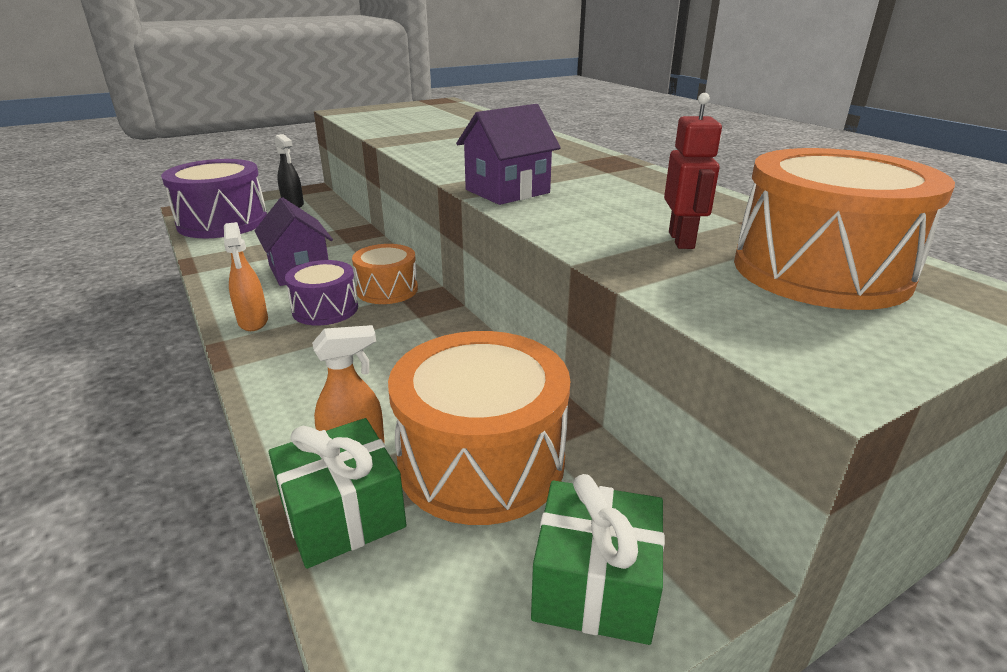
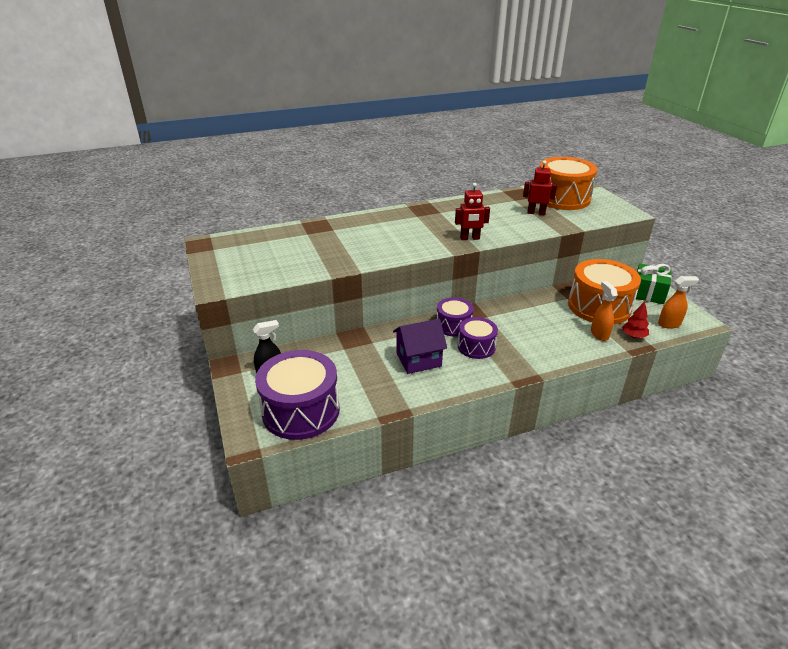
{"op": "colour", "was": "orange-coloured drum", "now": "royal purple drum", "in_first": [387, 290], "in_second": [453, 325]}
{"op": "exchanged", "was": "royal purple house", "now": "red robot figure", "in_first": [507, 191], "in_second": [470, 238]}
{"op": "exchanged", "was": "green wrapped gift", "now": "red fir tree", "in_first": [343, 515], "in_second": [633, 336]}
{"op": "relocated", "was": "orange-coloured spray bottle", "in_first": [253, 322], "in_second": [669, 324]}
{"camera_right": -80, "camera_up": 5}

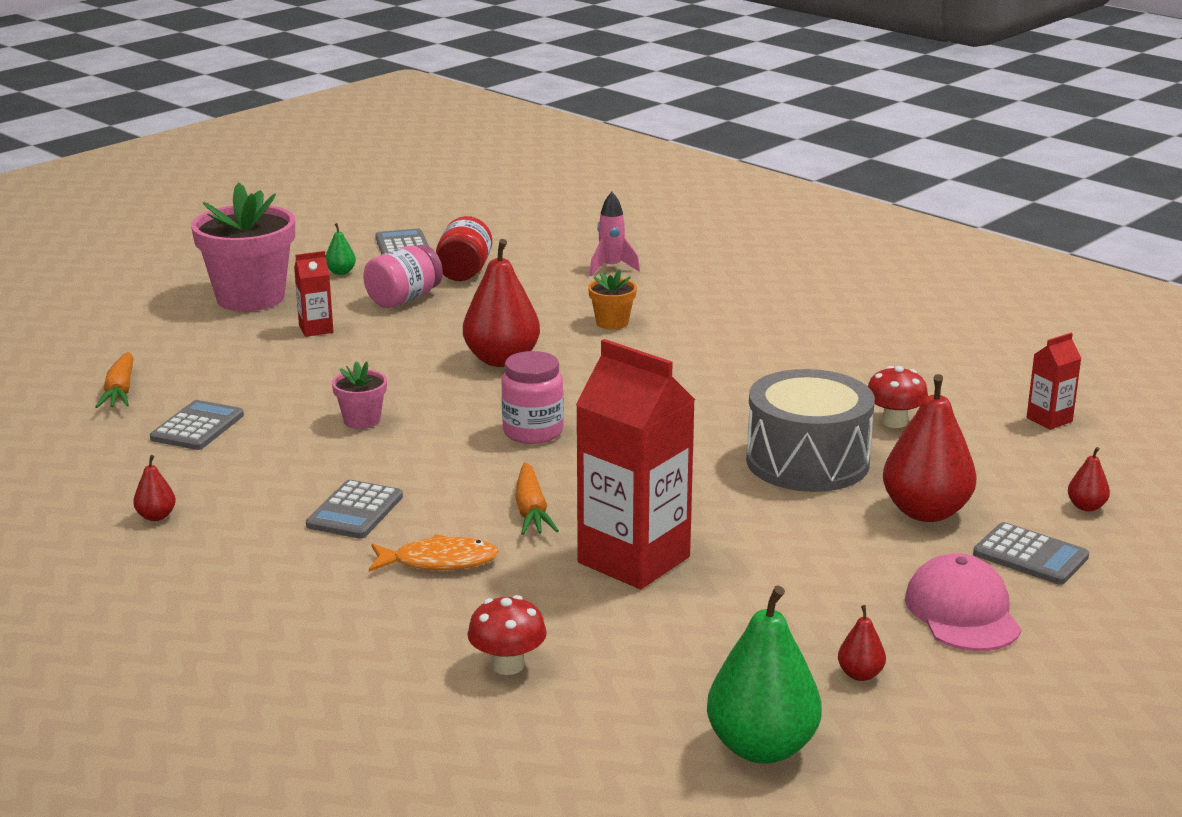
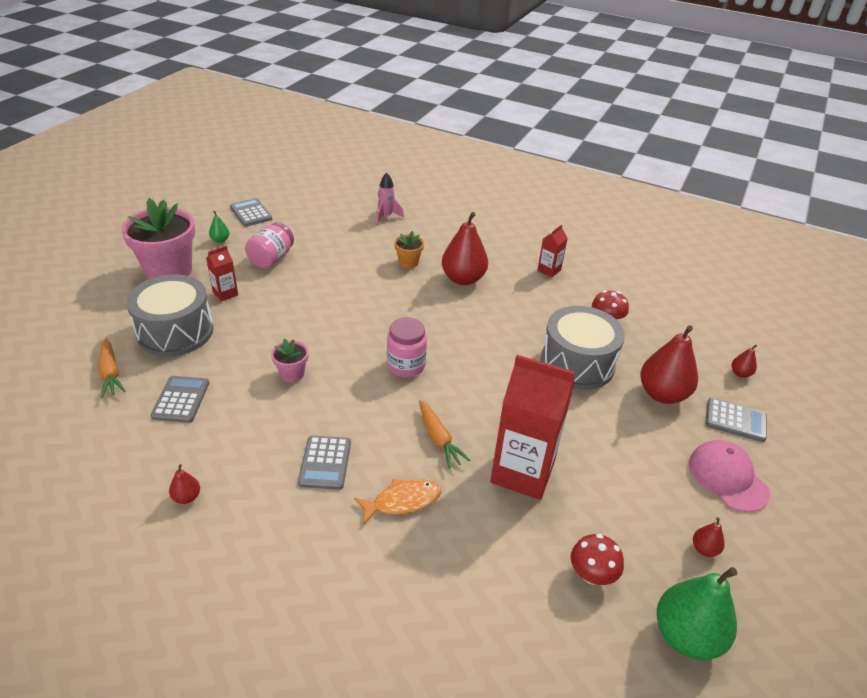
{"op": "appeared", "now": "grey drum", "in_second": [175, 332]}
{"op": "relocated", "was": "red toy pear", "in_first": [502, 360], "in_second": [463, 279]}
{"op": "relocated", "was": "red milk carton", "in_first": [1049, 420], "in_second": [549, 270]}
{"op": "relocated", "was": "red toadstool", "in_first": [507, 665], "in_second": [592, 574]}
{"op": "missing", "was": "red jam jar", "in_first": [464, 272]}
{"camera_right": -20, "camera_up": 15}

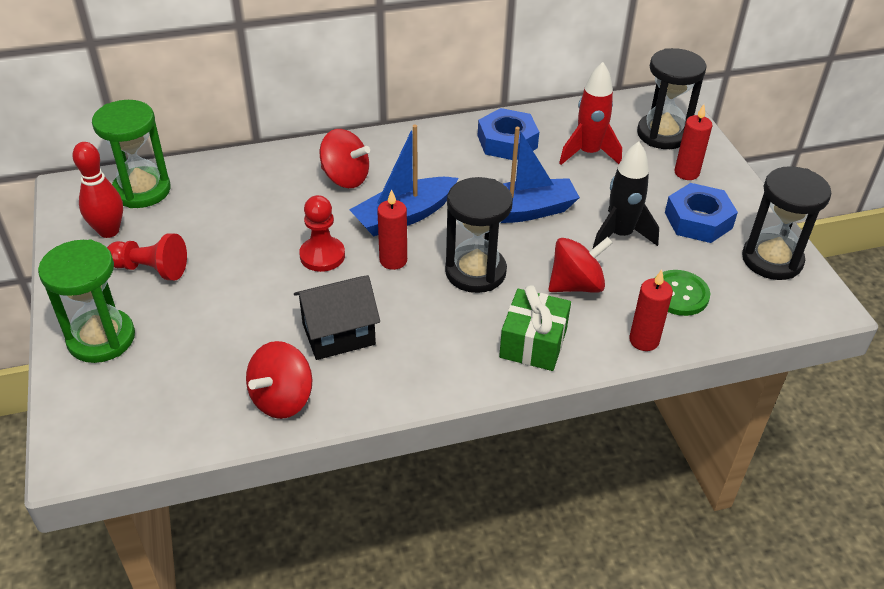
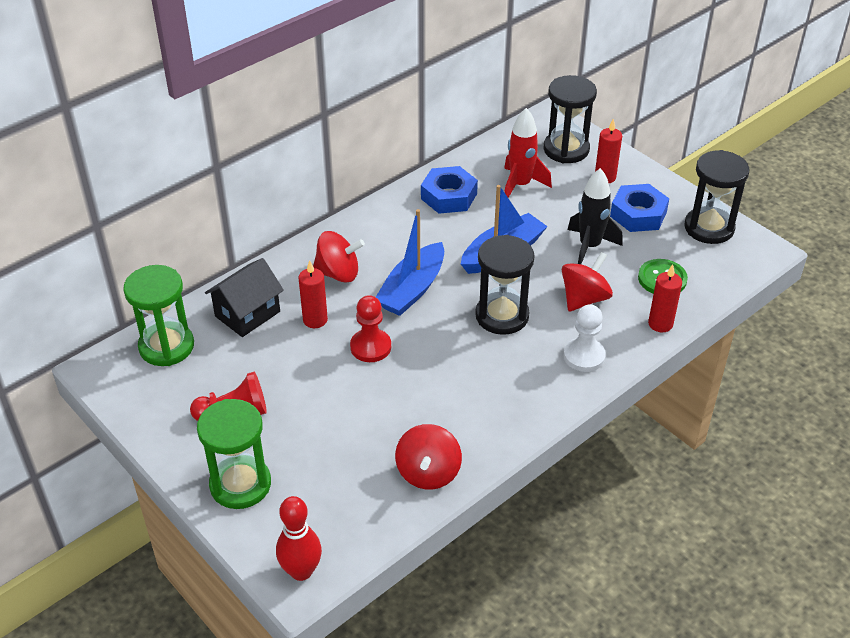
{"op": "relocated", "was": "black house", "in_first": [338, 334], "in_second": [247, 314]}
{"op": "relocated", "was": "red bowling pin", "in_first": [109, 231], "in_second": [301, 571]}
{"op": "relocated", "was": "red candle", "in_first": [393, 260], "in_second": [315, 320]}
{"op": "exchanged", "was": "green wrapped gift", "now": "pure white game pawn", "in_first": [533, 343], "in_second": [584, 356]}
{"camera_right": -25, "camera_up": 0}

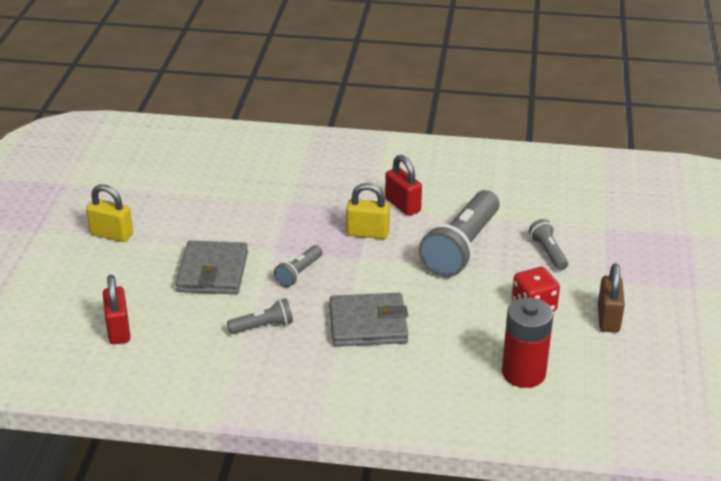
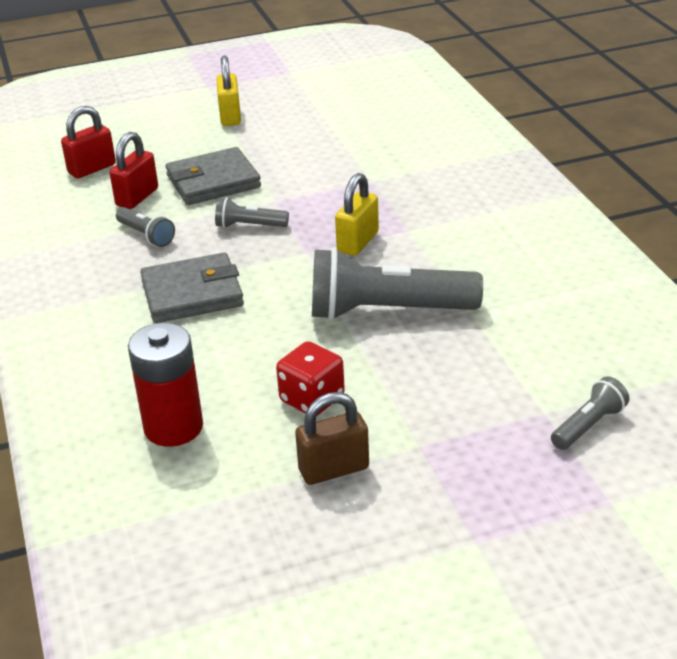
{"op": "relocated", "was": "red padlock", "in_first": [403, 205], "in_second": [137, 197]}
{"op": "spun", "was": "grey card wallet", "in_first": [368, 324], "in_second": [192, 293], "clockwise": -75}
{"op": "spun", "was": "bright yellow padlock", "in_first": [367, 233], "in_second": [358, 242], "clockwise": 45}
{"op": "relocated", "was": "grey flashlight", "in_first": [548, 252], "in_second": [588, 425]}
{"camera_right": 65, "camera_up": 0}

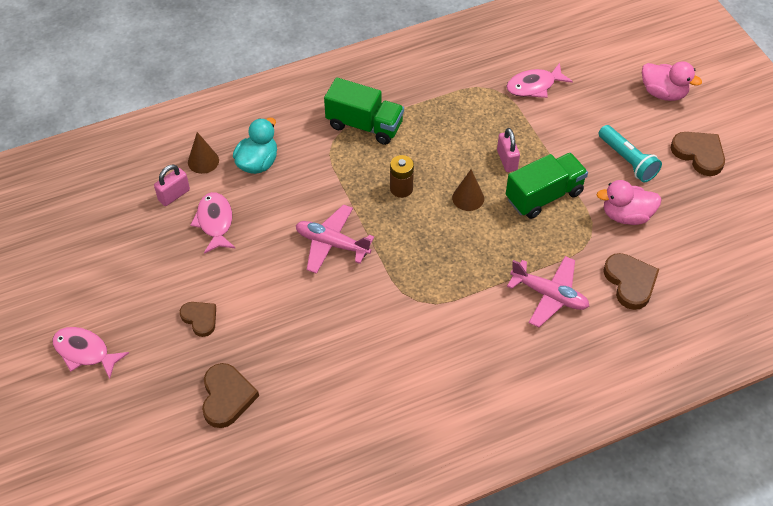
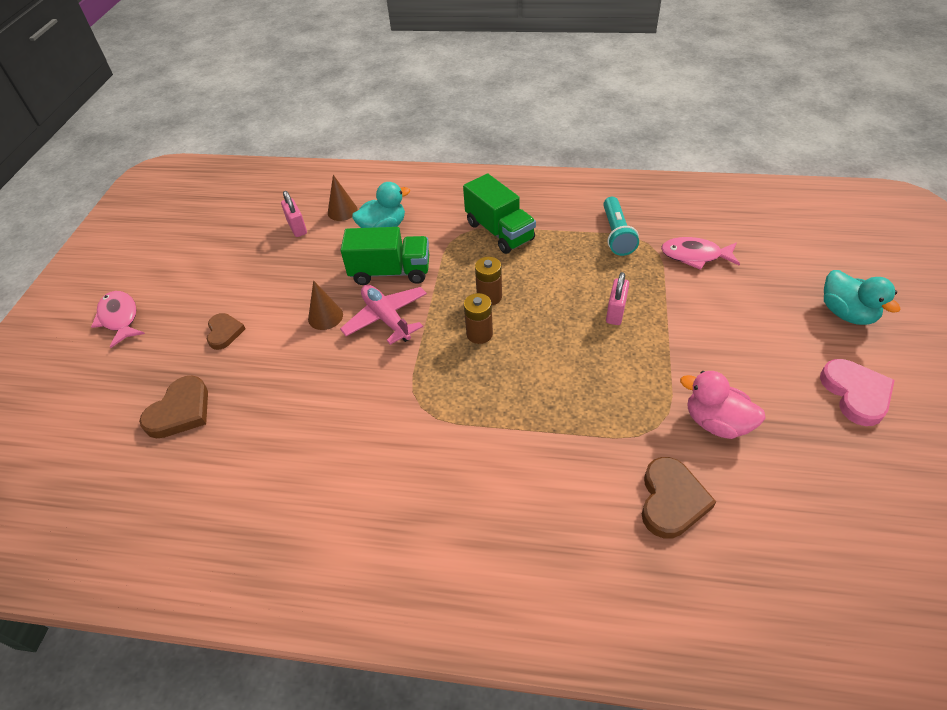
{"op": "spun", "was": "rosy padlock", "in_first": [174, 195], "in_second": [297, 228], "clockwise": 75}
{"op": "relocated", "was": "brown cone shape", "in_first": [468, 198], "in_second": [325, 316]}
{"op": "relocated", "was": "green toy truck", "in_first": [544, 196], "in_second": [390, 272]}
{"op": "appeared", "now": "brown battery", "in_second": [479, 334]}
{"op": "relocated", "was": "turquoise flashlight", "in_first": [627, 160], "in_second": [616, 234]}
{"op": "colour", "was": "brown love heart", "now": "rosy love heart", "in_first": [699, 154], "in_second": [856, 393]}
{"op": "colour", "was": "rosy duck", "now": "turquoise duck", "in_first": [663, 93], "in_second": [846, 313]}
{"op": "missing", "was": "rosy fish figure", "in_first": [215, 222]}
{"op": "missing", "was": "rosy toy plane", "in_first": [549, 295]}
{"camera_right": 35, "camera_up": -5}

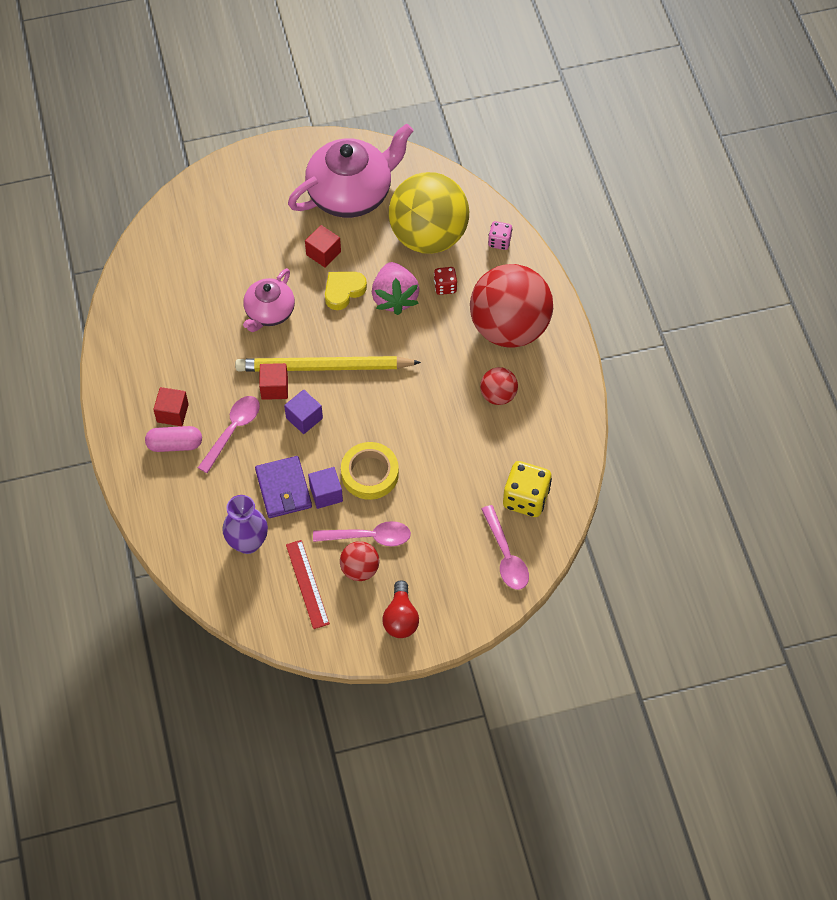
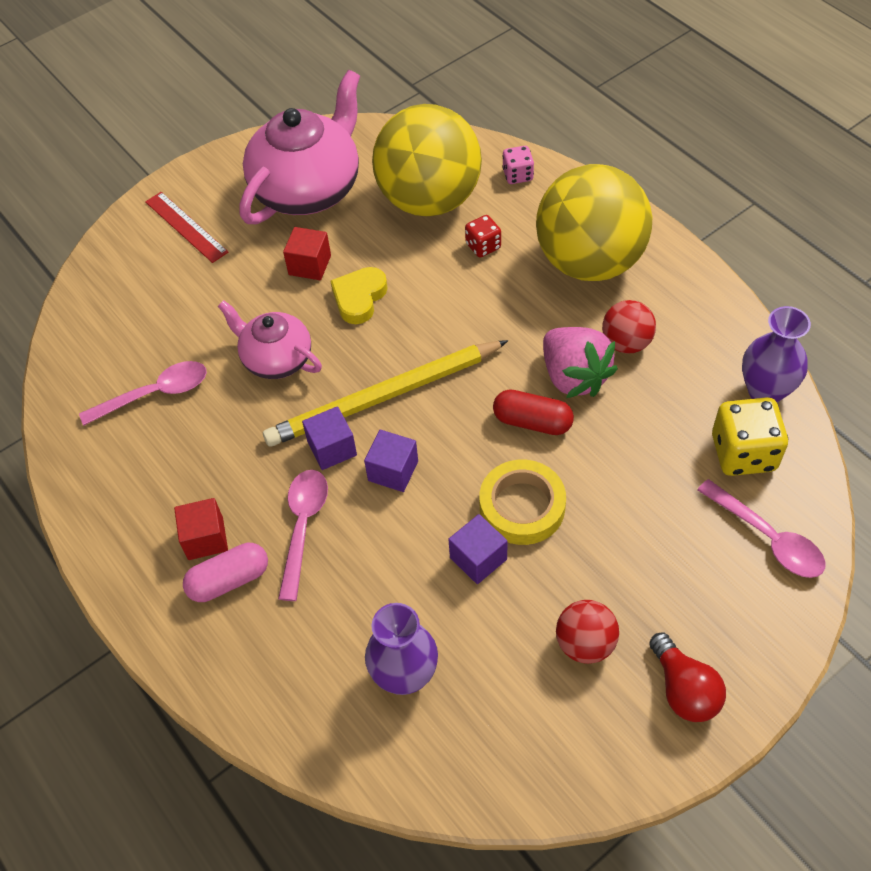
{"op": "relocated", "was": "rosy teaspoon", "in_first": [369, 537], "in_second": [155, 394]}
{"op": "relocated", "was": "red straightedge", "in_first": [307, 584], "in_second": [186, 226]}
{"op": "spun", "was": "rosy china teapot", "in_first": [269, 312], "in_second": [276, 359], "clockwise": 120}
{"op": "colour", "was": "red solid cube", "now": "royal purple solid cube", "in_first": [274, 388], "in_second": [332, 448]}
{"op": "appeared", "now": "red pill", "in_second": [532, 422]}
{"op": "colour", "was": "red ball", "now": "bright yellow ball", "in_first": [509, 328], "in_second": [589, 262]}
{"op": "relocated", "was": "rosy toy strawberry", "in_first": [394, 298], "in_second": [574, 376]}
{"op": "appeared", "now": "royal purple tall vase", "in_second": [765, 391]}
{"op": "missing", "was": "royal purple card wallet", "in_first": [283, 489]}
{"camera_right": -20, "camera_up": -5}

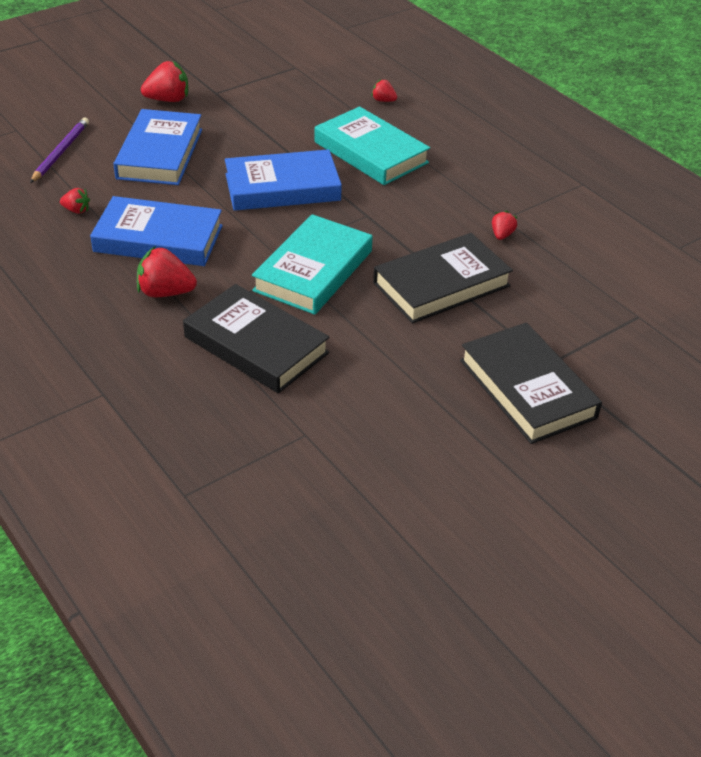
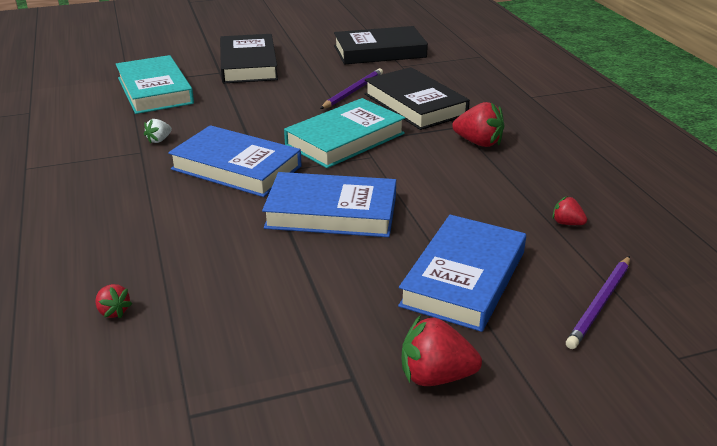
{"op": "relocated", "was": "turquoise book", "in_first": [370, 152], "in_second": [155, 90]}
{"op": "colour", "was": "red toy strawberry", "now": "pure white toy strawberry", "in_first": [502, 235], "in_second": [159, 140]}
{"op": "relocated", "was": "royal blue book", "in_first": [158, 239], "in_second": [236, 168]}
{"op": "appeared", "now": "royal purple pencil", "in_second": [353, 91]}
{"op": "relocated", "was": "black book", "in_first": [441, 284], "in_second": [379, 51]}
{"camera_right": -160, "camera_up": -10}

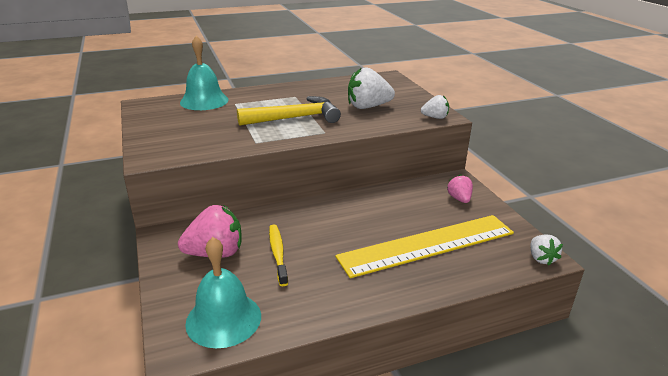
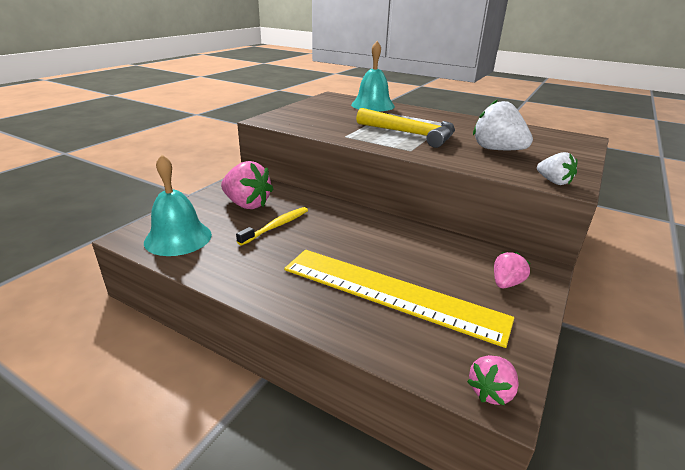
{"op": "colour", "was": "pure white toy strawberry", "now": "rosy toy strawberry", "in_first": [541, 258], "in_second": [491, 391]}
{"camera_right": 50, "camera_up": 0}

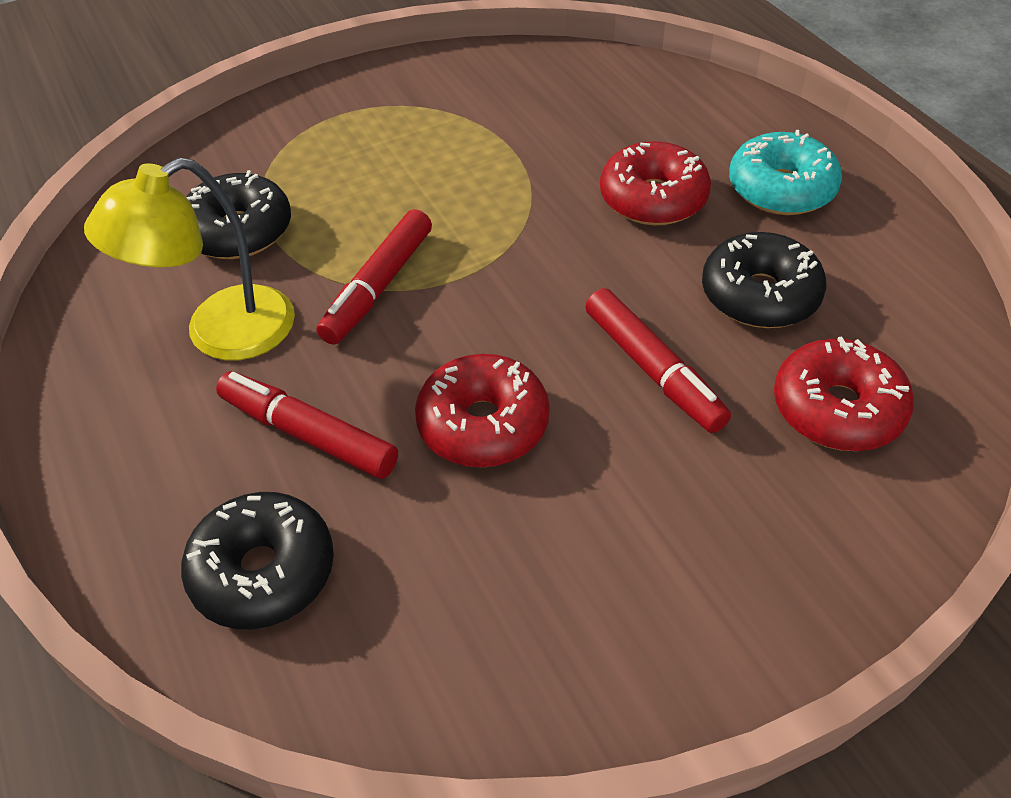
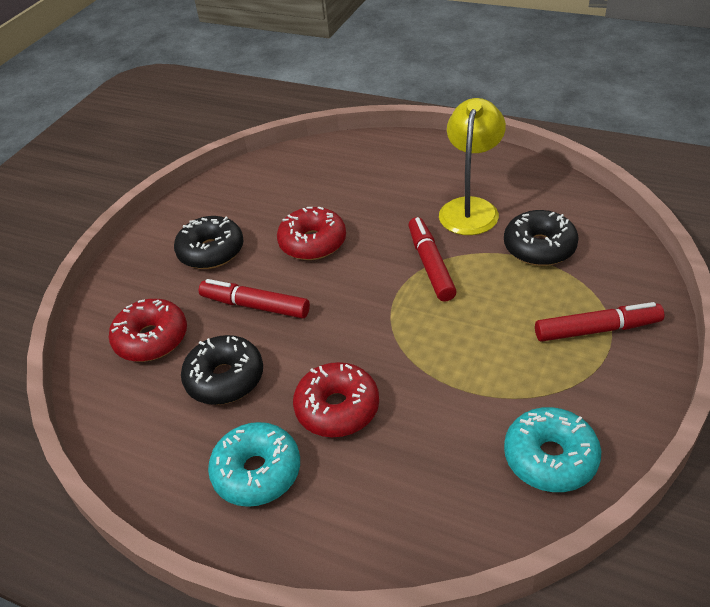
{"op": "relocated", "was": "black donut", "in_first": [263, 572], "in_second": [211, 251]}
{"op": "appeared", "now": "turquoise donut", "in_second": [550, 458]}
{"op": "relocated", "was": "red marker", "in_first": [308, 434], "in_second": [597, 330]}
{"camera_right": 145, "camera_up": -5}

